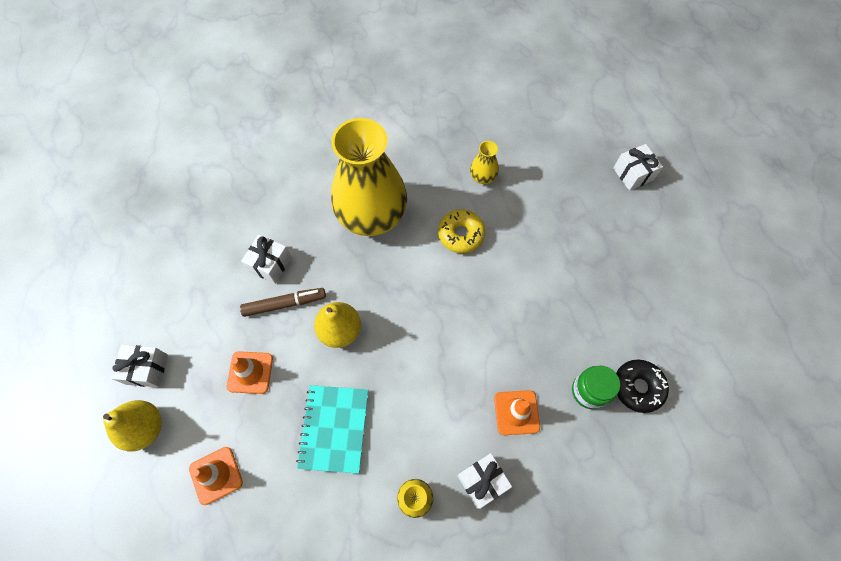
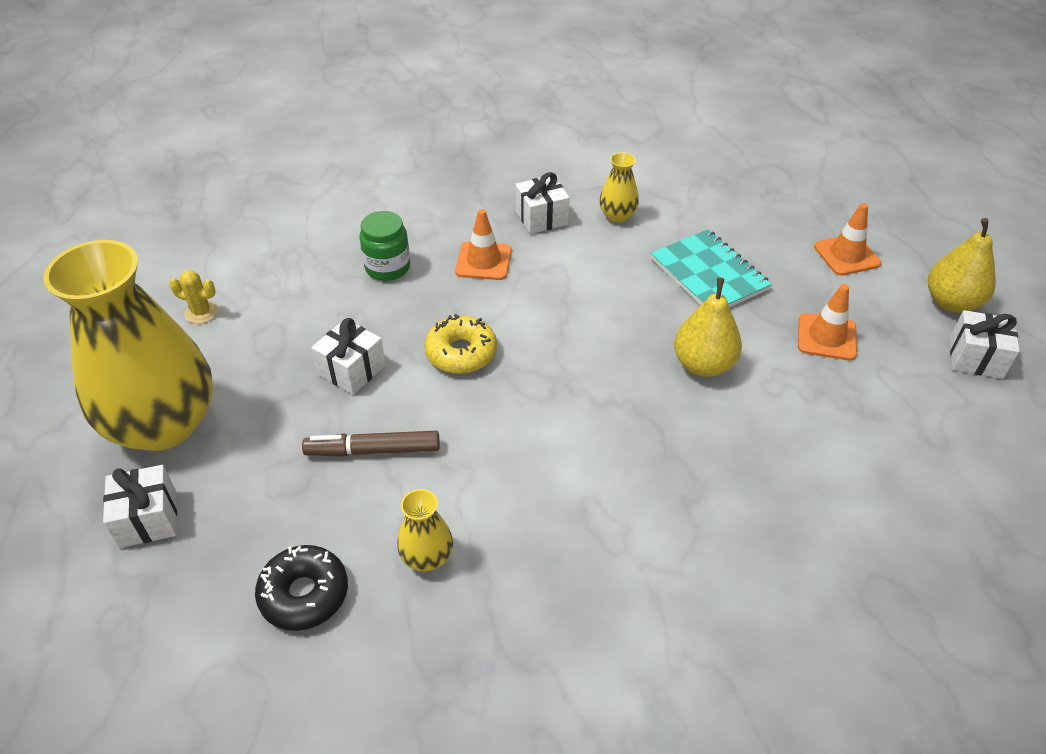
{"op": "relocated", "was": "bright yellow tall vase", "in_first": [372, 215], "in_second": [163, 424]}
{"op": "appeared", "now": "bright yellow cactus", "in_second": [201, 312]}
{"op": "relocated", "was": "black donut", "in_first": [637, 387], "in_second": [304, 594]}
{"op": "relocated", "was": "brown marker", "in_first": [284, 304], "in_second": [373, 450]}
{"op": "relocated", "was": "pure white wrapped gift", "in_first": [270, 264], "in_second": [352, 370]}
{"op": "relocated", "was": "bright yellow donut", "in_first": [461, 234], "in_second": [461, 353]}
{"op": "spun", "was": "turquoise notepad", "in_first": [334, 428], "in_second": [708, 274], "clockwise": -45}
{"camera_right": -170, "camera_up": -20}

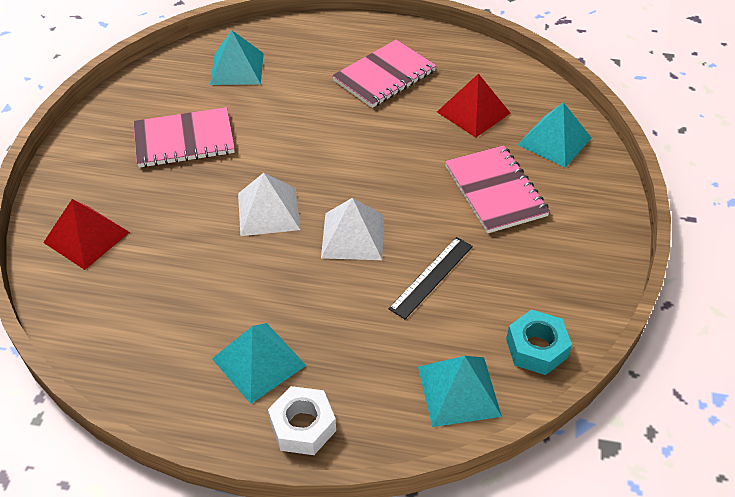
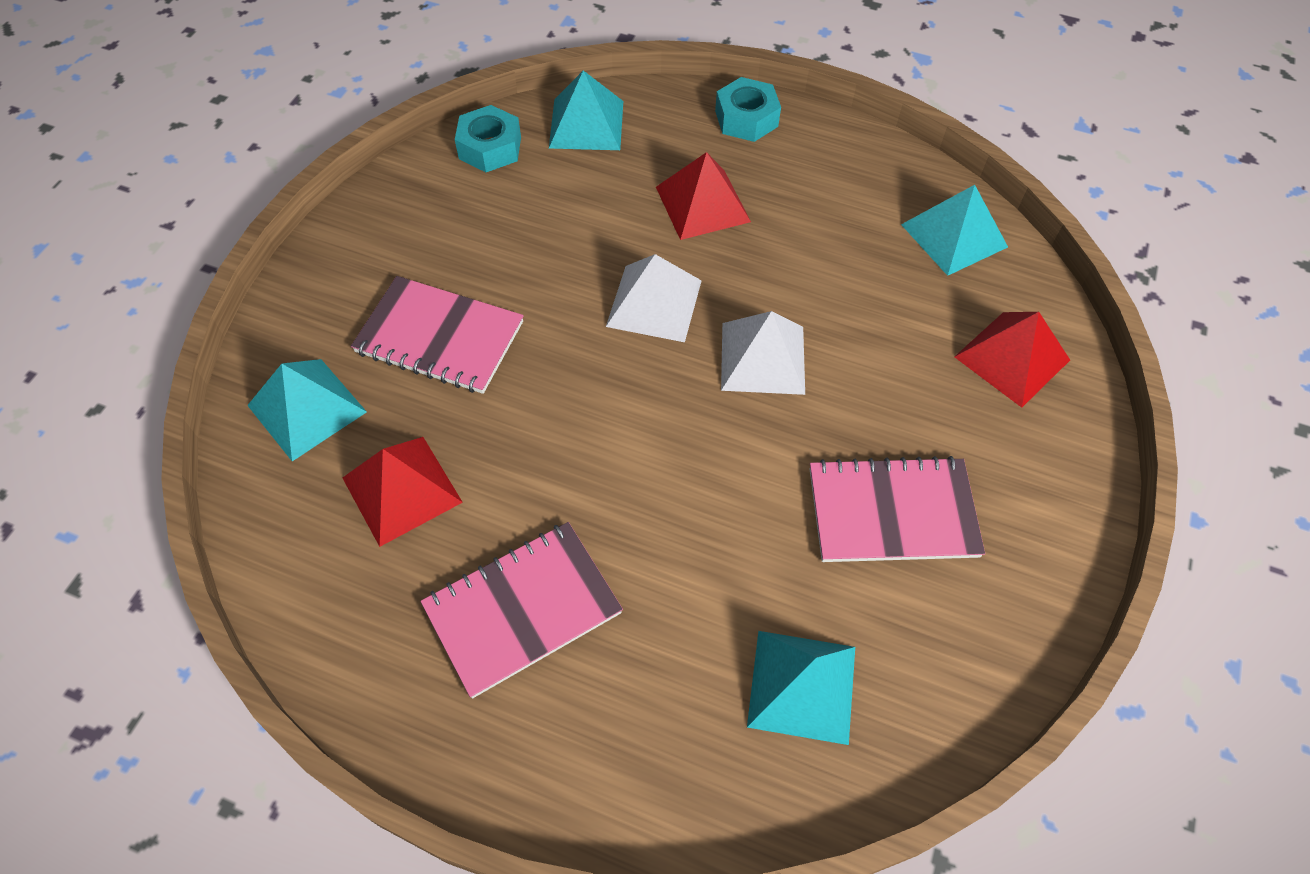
{"op": "spun", "was": "rosy notepad", "in_first": [495, 191], "in_second": [439, 337], "clockwise": -60}
{"op": "appeared", "now": "red pyramid shape", "in_second": [703, 204]}
{"op": "colour", "was": "pure white nut", "now": "turquoise nut", "in_first": [302, 426], "in_second": [746, 118]}
{"op": "relocated", "was": "turquoise pyramid shape", "in_first": [258, 361], "in_second": [954, 235]}
{"op": "missing", "was": "black straightedge", "in_first": [431, 277]}
{"camera_right": -170, "camera_up": 10}

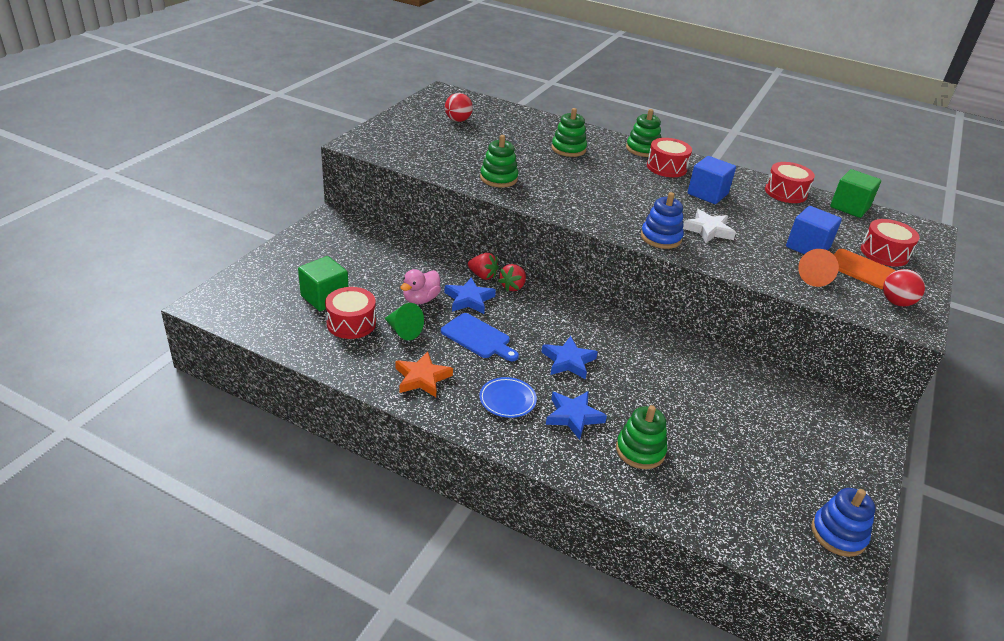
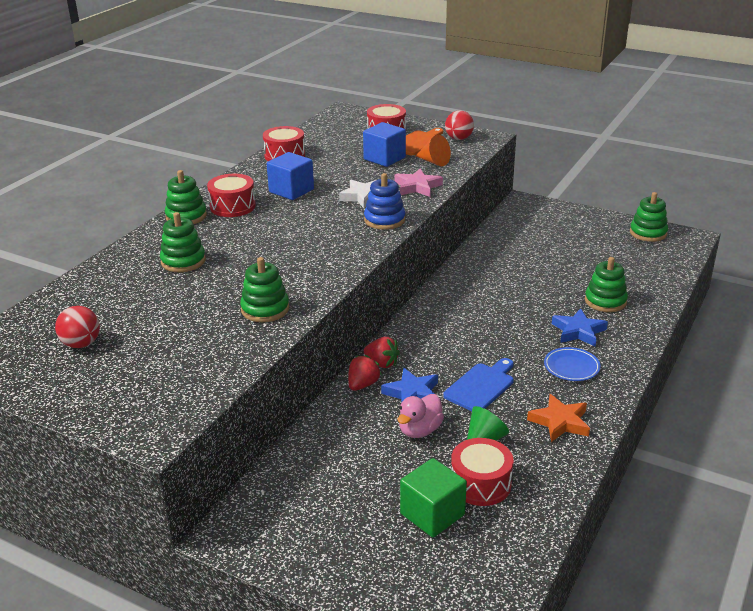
{"op": "appeared", "now": "rosy five-pointed star", "in_second": [417, 187]}
{"op": "spun", "was": "rosy duck", "in_first": [420, 299], "in_second": [420, 430], "clockwise": 90}
{"op": "colour", "was": "royal blue ring stacker", "now": "green ring stacker", "in_first": [838, 534], "in_second": [648, 233]}
{"op": "missing", "was": "royal blue five-pointed star", "in_first": [568, 361]}
{"op": "missing", "was": "green solid cube", "in_first": [849, 207]}
{"camera_right": -85, "camera_up": -5}

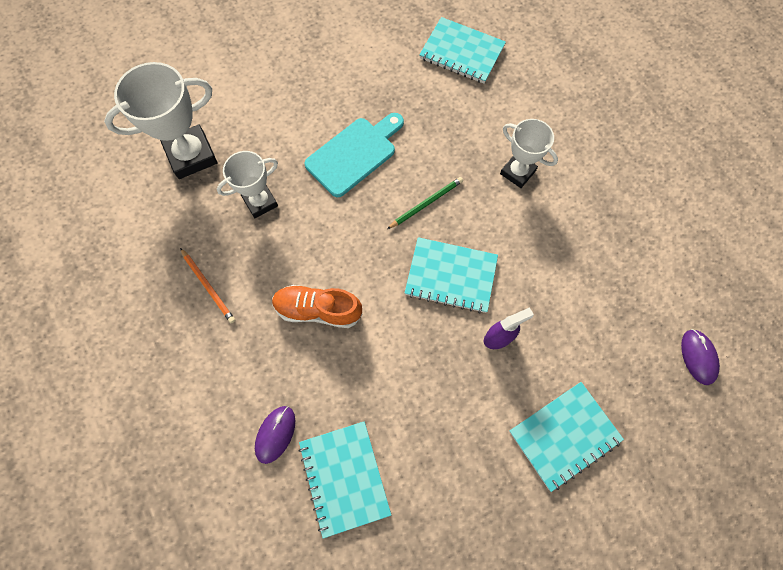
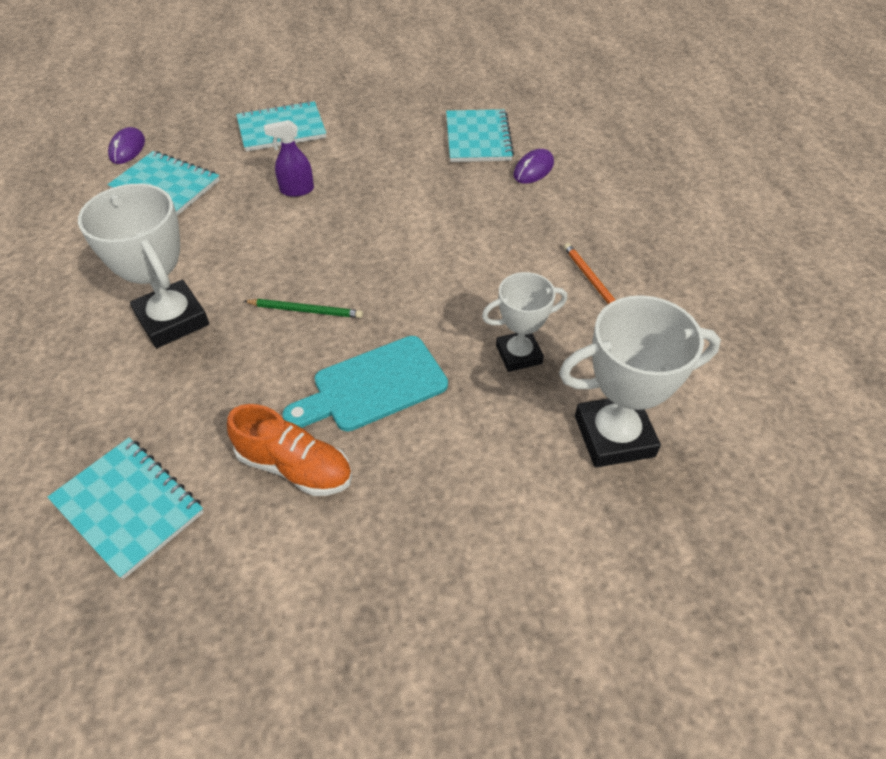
{"op": "size", "was": "pure white trophy", "in_first": [517, 172], "in_second": [172, 320], "ratio": 1.59}
{"op": "relocated", "was": "turquoise notepad", "in_first": [451, 276], "in_second": [166, 185]}
{"op": "relocated", "was": "orange-coloured shoe", "in_first": [318, 310], "in_second": [295, 467]}
{"op": "spun", "was": "green pencil", "in_first": [426, 203], "in_second": [306, 310], "clockwise": -150}
{"camera_right": -165, "camera_up": -20}

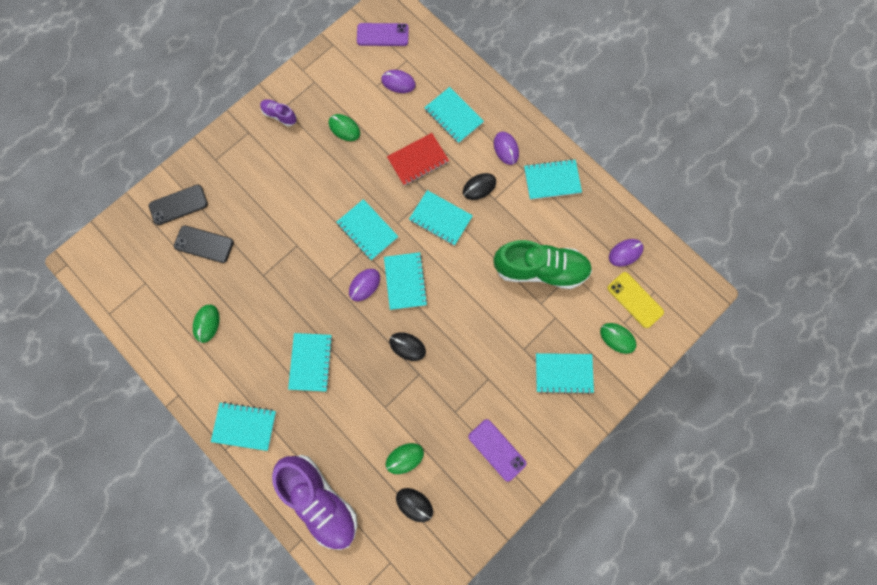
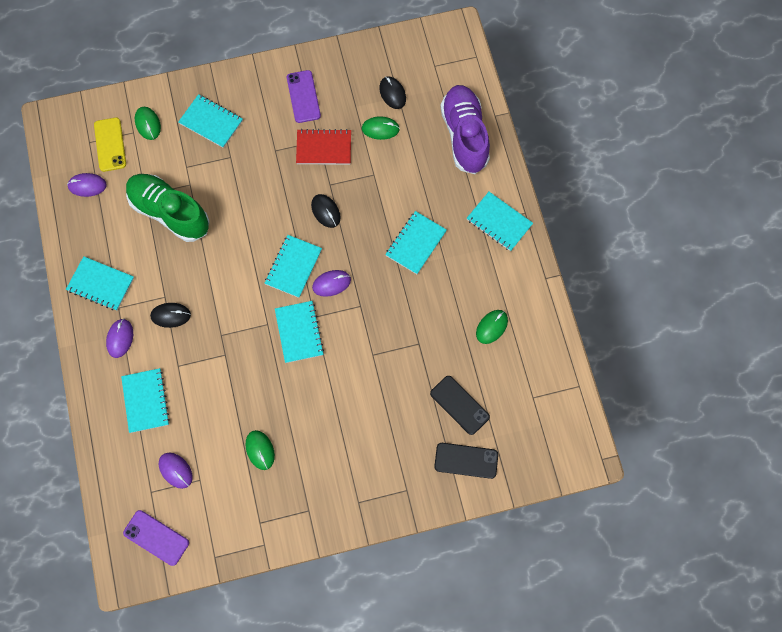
{"op": "relocated", "was": "red notepad", "in_first": [418, 160], "in_second": [324, 148]}
{"op": "missing", "was": "royal purple shoe", "in_first": [280, 115]}
{"op": "missing", "was": "turquoise notepad", "in_first": [440, 218]}
{"camera_right": -150, "camera_up": -5}

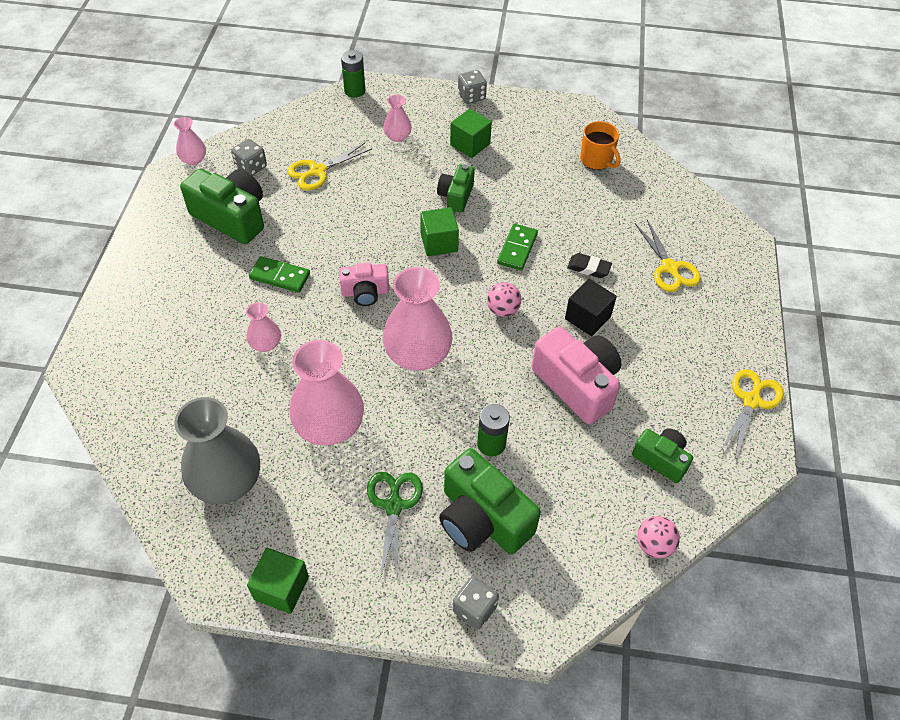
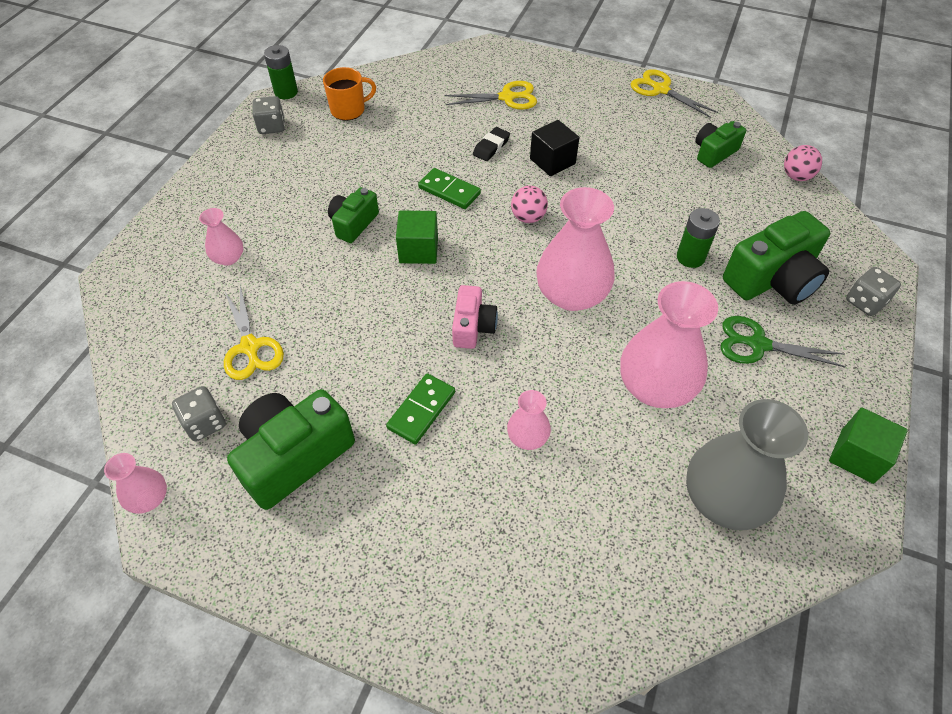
{"op": "relocated", "was": "grey die", "in_first": [471, 96], "in_second": [272, 127]}
{"op": "relocated", "was": "green battery", "in_first": [354, 91], "in_second": [286, 92]}
{"op": "spun", "was": "green photo camera", "in_first": [456, 196], "in_second": [353, 223], "clockwise": 90}
{"op": "missing", "was": "green solid cube", "in_first": [470, 144]}
{"op": "missing", "was": "rosy photo camera", "in_first": [577, 384]}
{"camera_right": -75, "camera_up": 0}

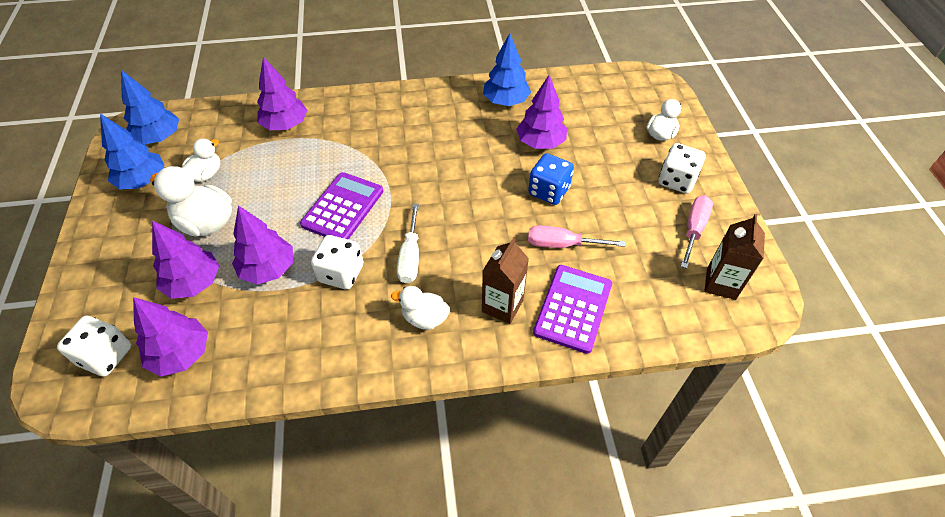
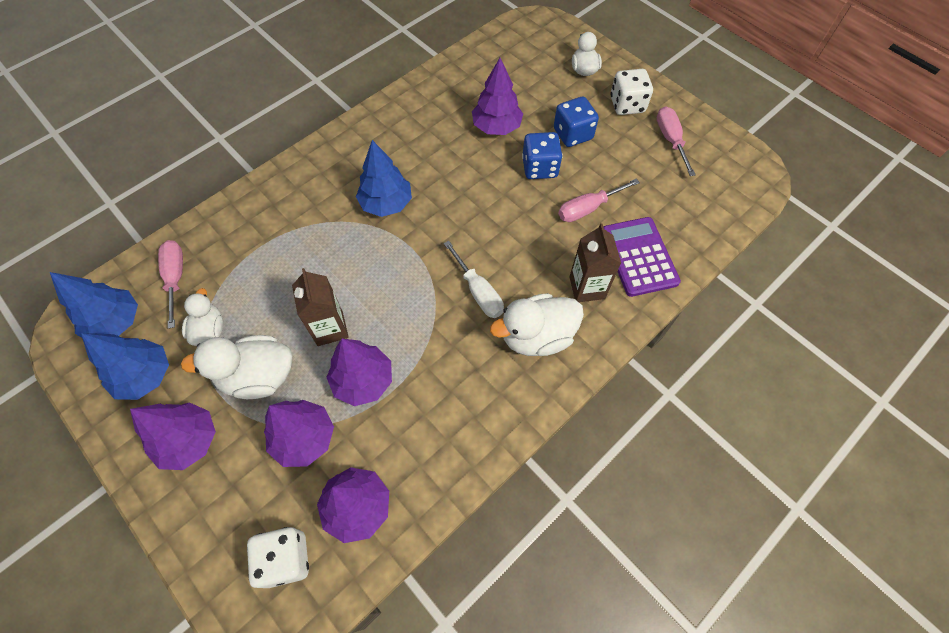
{"op": "relocated", "was": "royal purple fir tree", "in_first": [285, 125], "in_second": [189, 441]}
{"op": "appeared", "now": "rosy screwdriver", "in_second": [176, 278]}
{"op": "relocated", "was": "brown milk carton", "in_first": [721, 283], "in_second": [330, 328]}
{"op": "relocated", "was": "royal blue fir tree", "in_first": [506, 101], "in_second": [386, 203]}
{"op": "size", "was": "pure white duck", "in_first": [424, 318], "in_second": [536, 336], "ratio": 1.63}
{"op": "appeared", "now": "royal blue die", "in_second": [572, 134]}
{"op": "missing", "was": "royal purple pocket calculator", "in_first": [343, 208]}
{"op": "missing", "was": "pure white die", "in_first": [341, 273]}
{"camera_right": -35, "camera_up": 10}

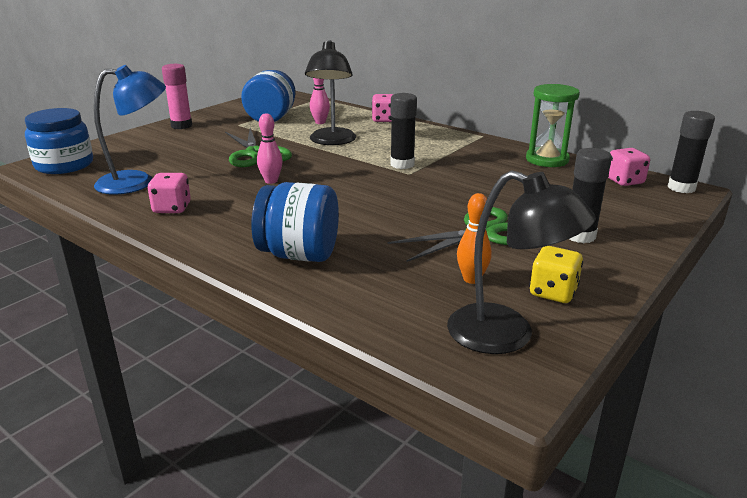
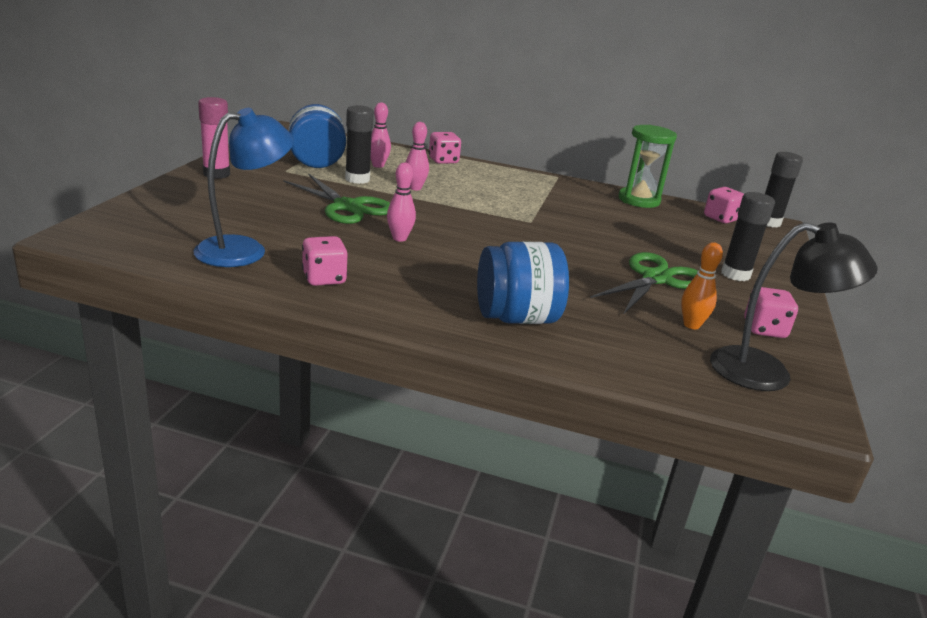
{"op": "relocated", "was": "black glue stick", "in_first": [402, 164], "in_second": [357, 179]}
{"op": "exchanged", "was": "black desk lamp", "now": "rosy bowling pin", "in_first": [332, 141], "in_second": [415, 188]}
{"op": "colour", "was": "bright yellow die", "now": "rosy die", "in_first": [553, 292], "in_second": [764, 329]}
{"op": "missing", "was": "royal blue jam jar", "in_first": [64, 165]}
{"camera_right": -25, "camera_up": 0}

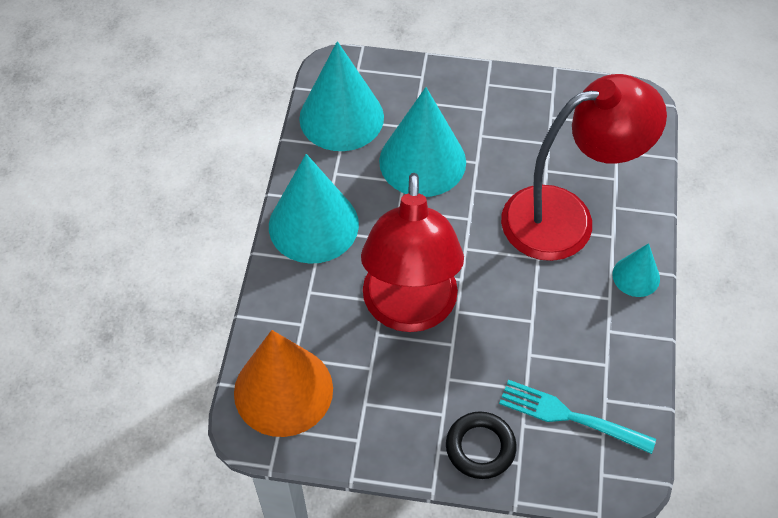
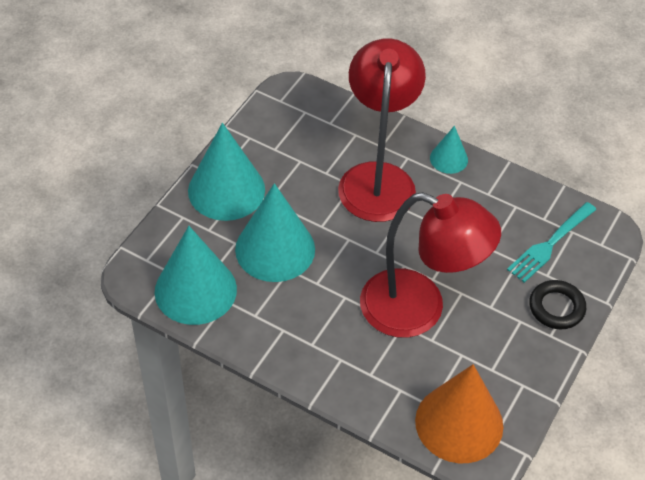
{"op": "relocated", "was": "turquoise cone shape", "in_first": [313, 225], "in_second": [226, 190]}
{"camera_right": -70, "camera_up": -5}

